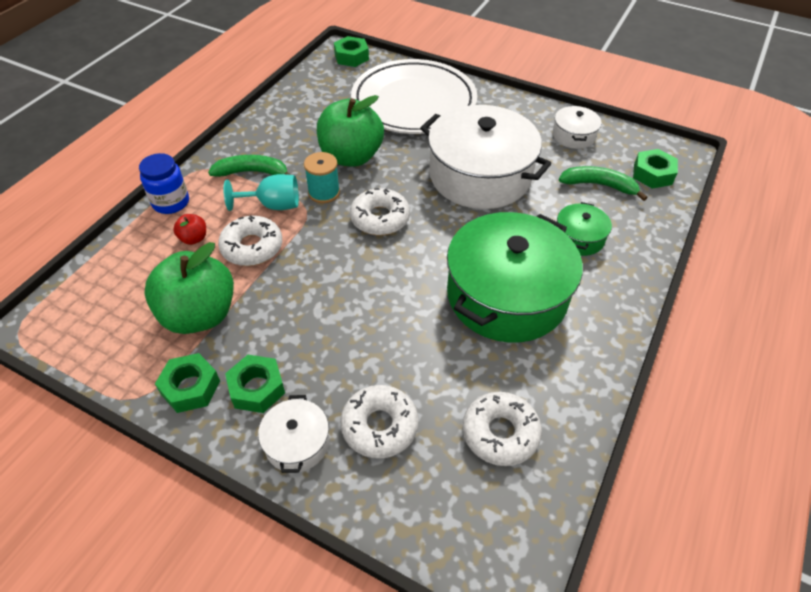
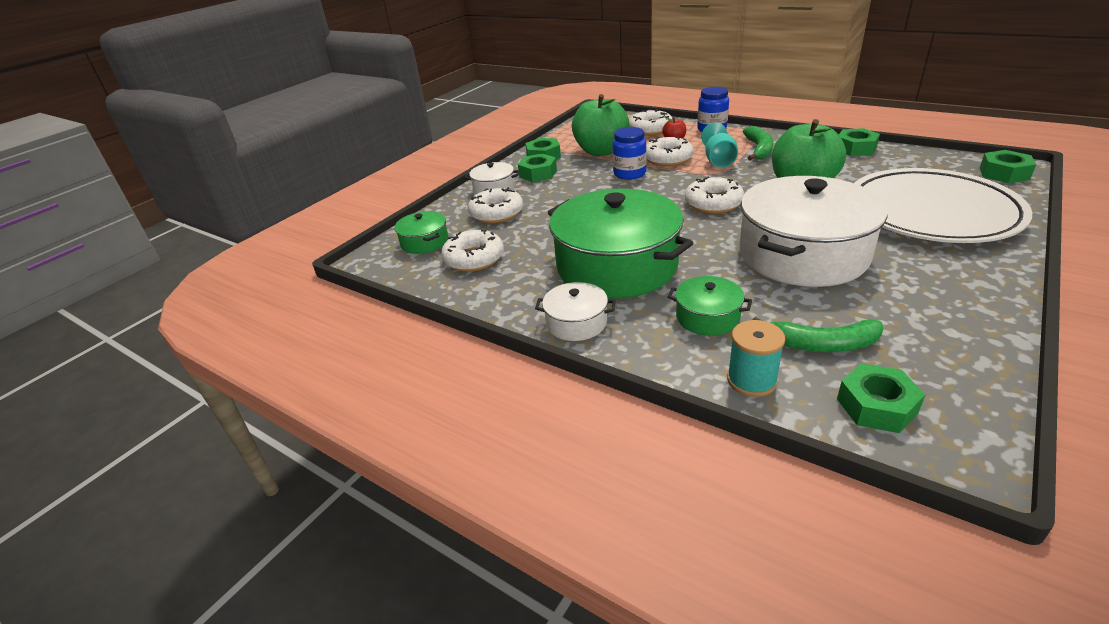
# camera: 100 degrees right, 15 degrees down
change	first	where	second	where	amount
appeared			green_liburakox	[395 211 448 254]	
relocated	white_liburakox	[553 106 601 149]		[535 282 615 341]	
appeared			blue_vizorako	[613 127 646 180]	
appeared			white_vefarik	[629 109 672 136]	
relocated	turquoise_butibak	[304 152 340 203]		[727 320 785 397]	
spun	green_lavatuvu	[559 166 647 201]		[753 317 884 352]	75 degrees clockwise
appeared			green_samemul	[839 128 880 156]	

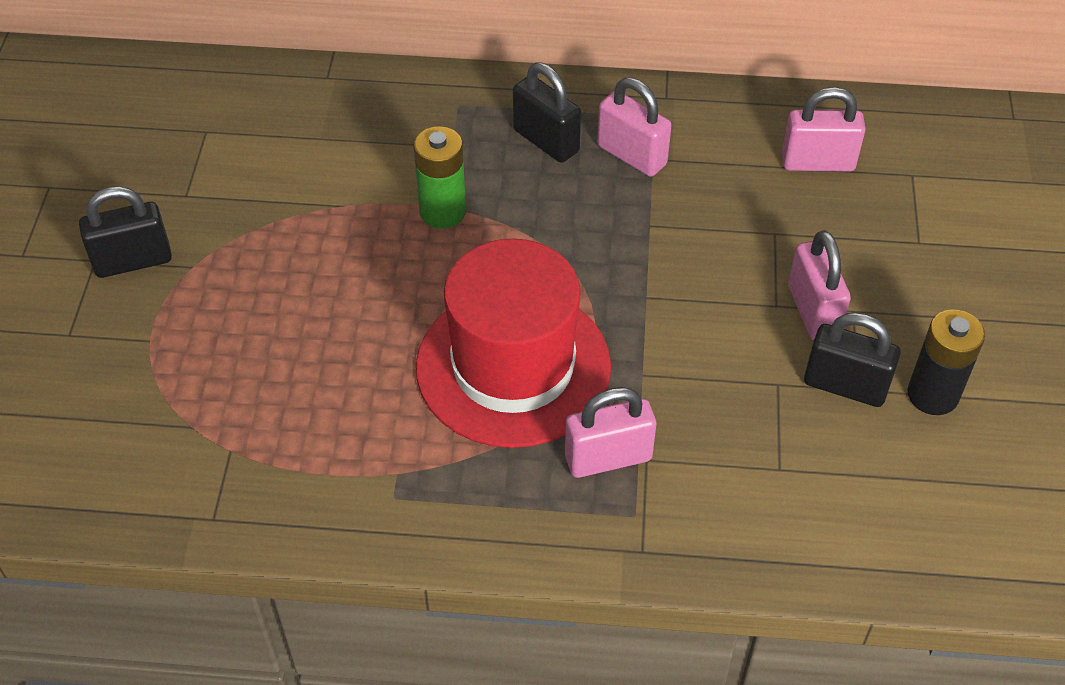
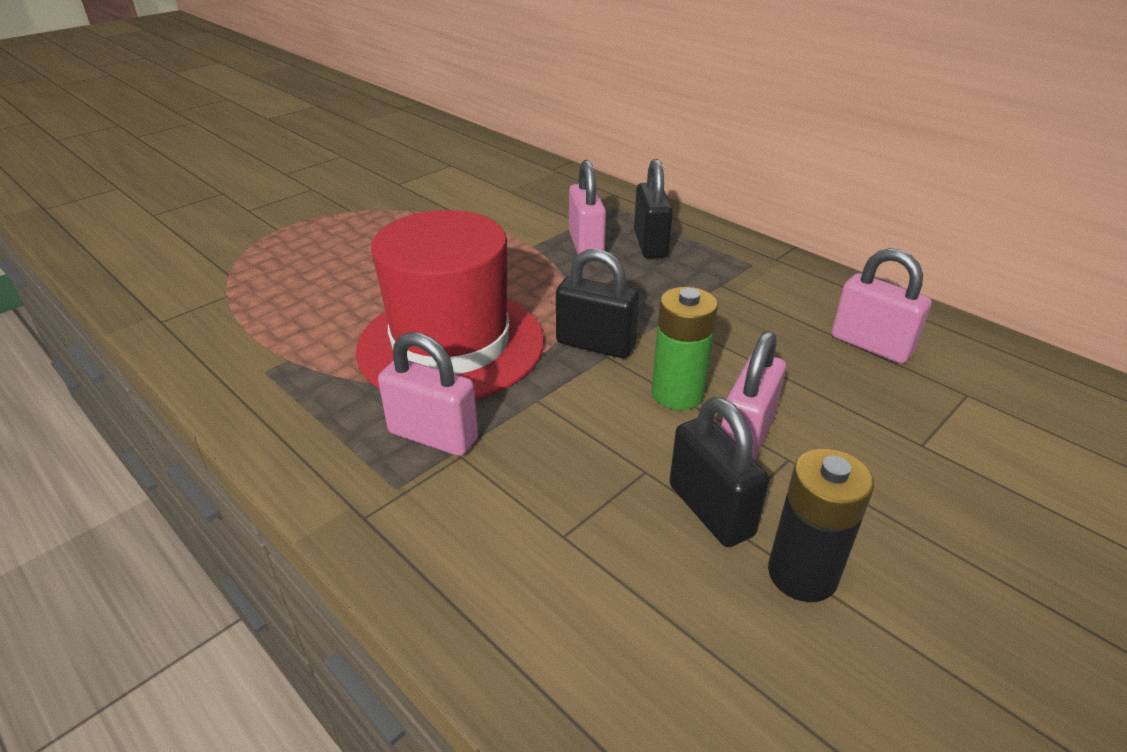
# camera: 40 degrees right, 15 degrees down
change	first	where	second	where	amount
relocated	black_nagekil	[79 186 172 278]		[556 249 639 358]	
relocated	pink_nagekil	[597 77 672 177]		[569 160 606 255]	
relocated	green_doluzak	[414 126 466 229]		[651 287 718 410]	

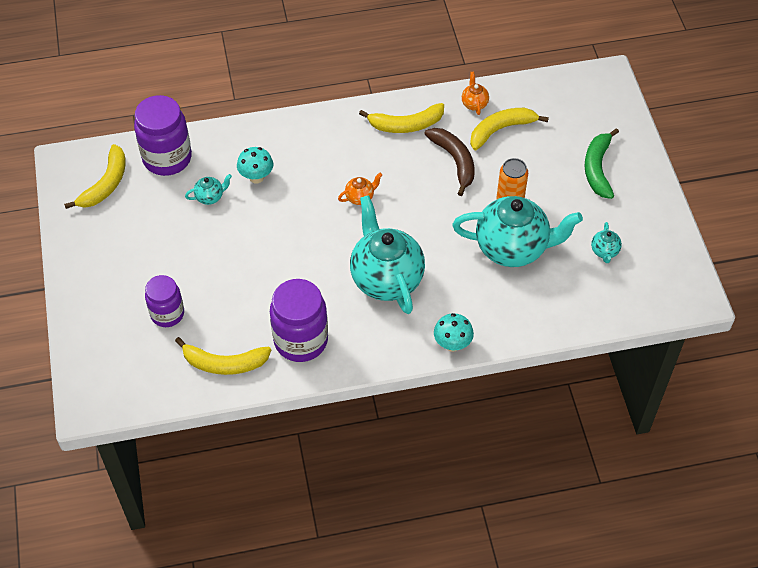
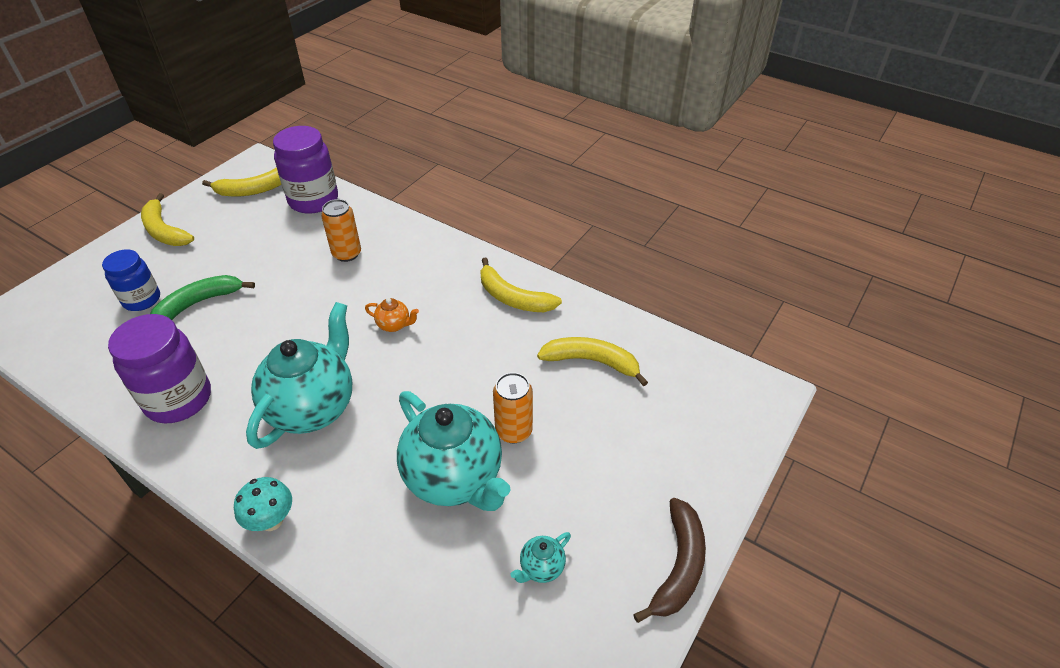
# camera: 45 degrees right, 10 degrees down
change	first	where	second	where	amount
colour	purple_vizorako	[145 275 184 327]	blue_vizorako	[102 249 160 311]	
relocated	yellow_lavatuvu	[175 337 271 375]		[141 193 194 246]	
relocated	green_lavatuvu	[585 128 619 199]		[150 275 255 320]	
exchanged	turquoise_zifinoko	[237 147 273 183]	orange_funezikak	[321 199 361 262]	
relocated	brown_lavatuvu	[424 128 474 196]		[633 498 706 623]	
missing	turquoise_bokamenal	[185 174 232 205]			
missing	orange_bokamenal	[462 72 489 115]			

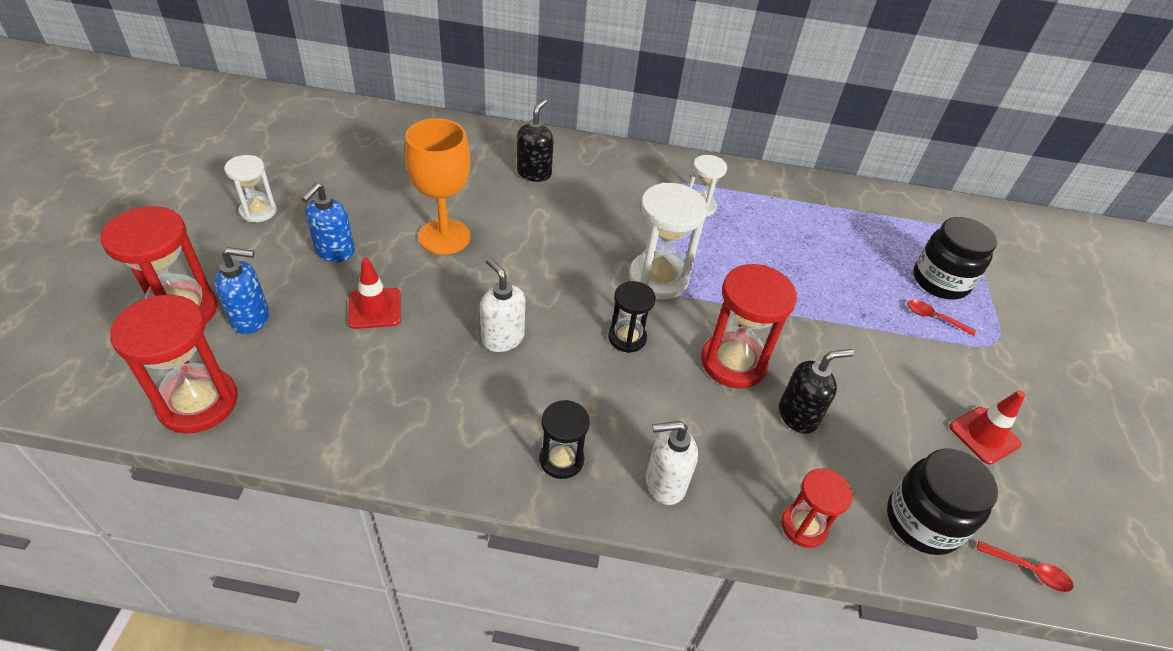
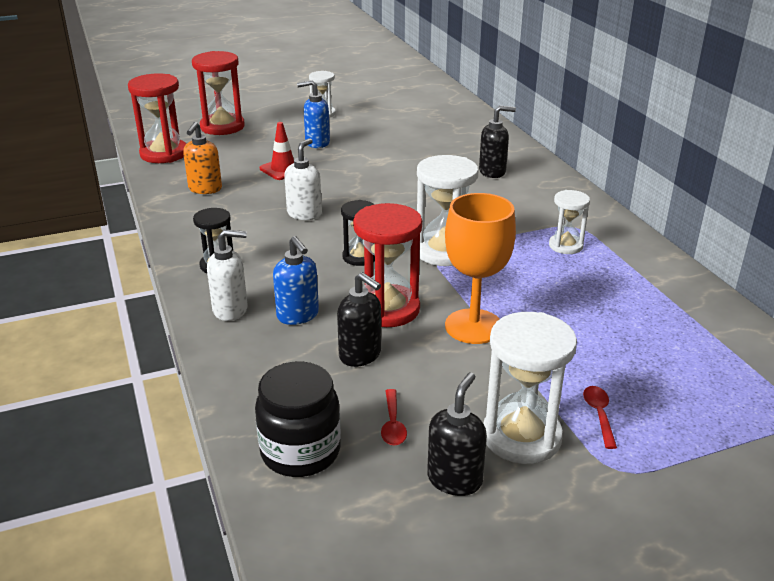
# camera: 65 degrees right, 15 degrees down
change	first	where	second	where	amount
appeared			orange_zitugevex	[183 122 222 194]	
spun	white_zitugevex	[646 421 698 505]		[207 229 248 321]	120 degrees clockwise
relocated	blue_zitugevex	[215 247 269 334]		[273 236 319 325]	
relocated	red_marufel	[977 541 1074 592]		[381 389 407 446]	
exchanged	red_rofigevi	[949 390 1025 465]	black_zitugevex	[427 372 487 496]	
relocated	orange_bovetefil	[405 118 471 255]		[445 193 516 344]	
appeared			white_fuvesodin	[483 312 577 464]	
missing	red_fuvesodin	[781 468 853 548]			
missing	black_vizorako	[913 217 997 299]			

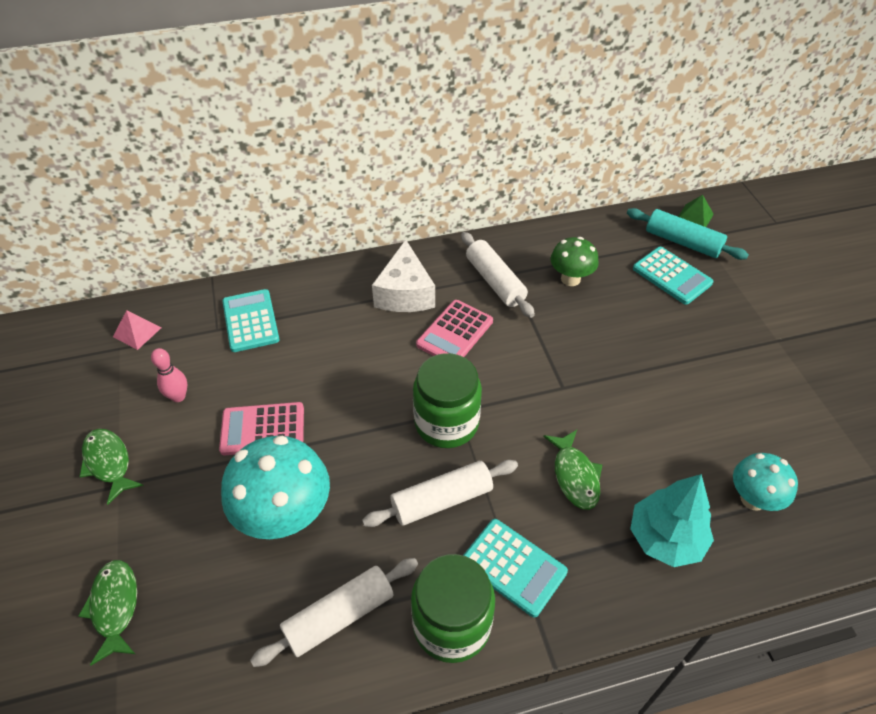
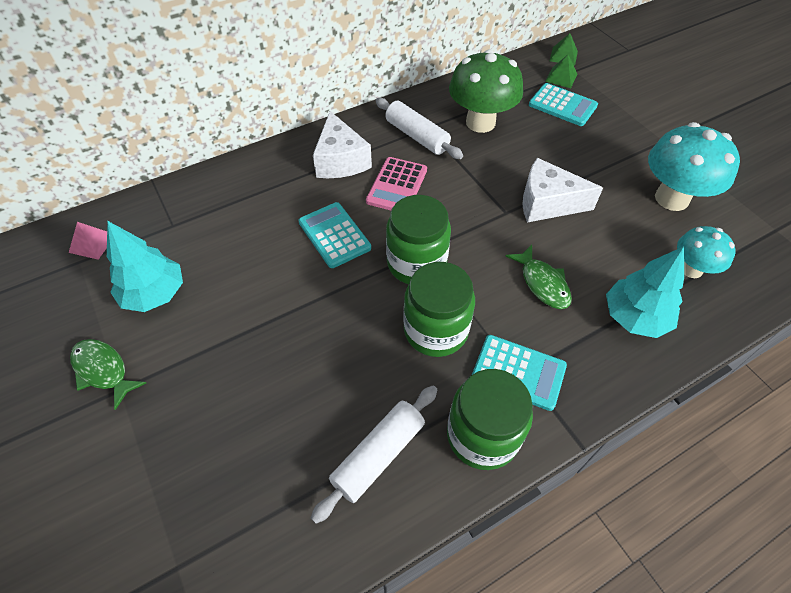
# camera: 15 degrees left, 5 degrees up
change	first	where	second	where	amount
exchanged	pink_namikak	[151 348 187 402]	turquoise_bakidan	[107 221 183 312]	
relocated	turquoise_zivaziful	[222 289 279 352]		[298 202 371 268]	
exchanged	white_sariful	[362 460 518 527]	green_vizorako	[403 262 475 357]	
size	green_zifinoko	[551 237 599 286]		[449 49 523 133]	x1.69
appeared			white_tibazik	[522 158 603 223]	
exchanged	turquoise_sariful	[627 208 749 260]	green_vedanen	[545 55 577 88]	
relocated	turquoise_zifinoko	[221 435 330 539]		[648 122 740 211]	
missing	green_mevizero	[78 560 137 665]			
missing	pink_zivaziful	[219 402 304 455]			

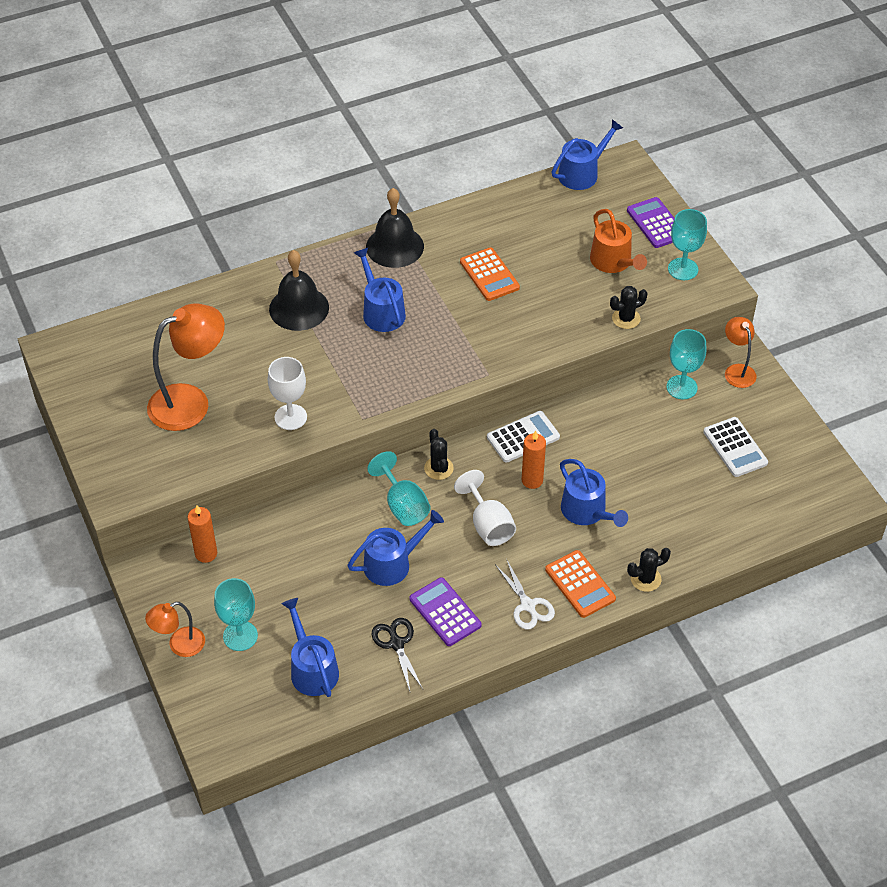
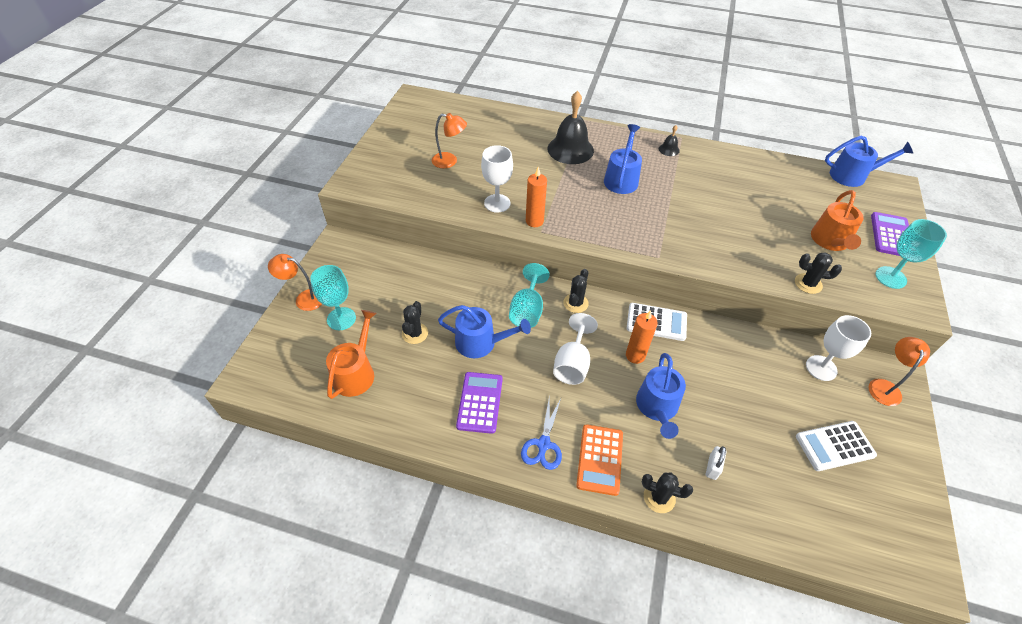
# camera: 40 degrees right, 0 degrees up
change	first	where	second	where	amount
colour	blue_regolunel	[281 598 339 697]	orange_regolunel	[326 310 377 399]	
appeared			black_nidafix	[402 301 428 344]	
size	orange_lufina	[147 304 225 431]		[432 113 467 168]	x0.55
colour	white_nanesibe	[495 560 555 630]	blue_nanesibe	[521 398 562 470]	
relocated	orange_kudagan	[188 505 217 563]		[526 167 547 227]	
size	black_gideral	[366 188 424 268]		[659 125 680 156]	x0.45
appeared			white_nagekil	[706 446 726 480]	
spun	white_zivaziful	[703 417 768 477]		[796 421 877 471]	60 degrees clockwise
colour	turquoise_bovetefil	[666 329 706 399]	white_bovetefil	[806 315 871 381]	
missing	black_nanesibe	[372 618 423 691]			
missing	orange_zivaziful	[460 247 520 301]			

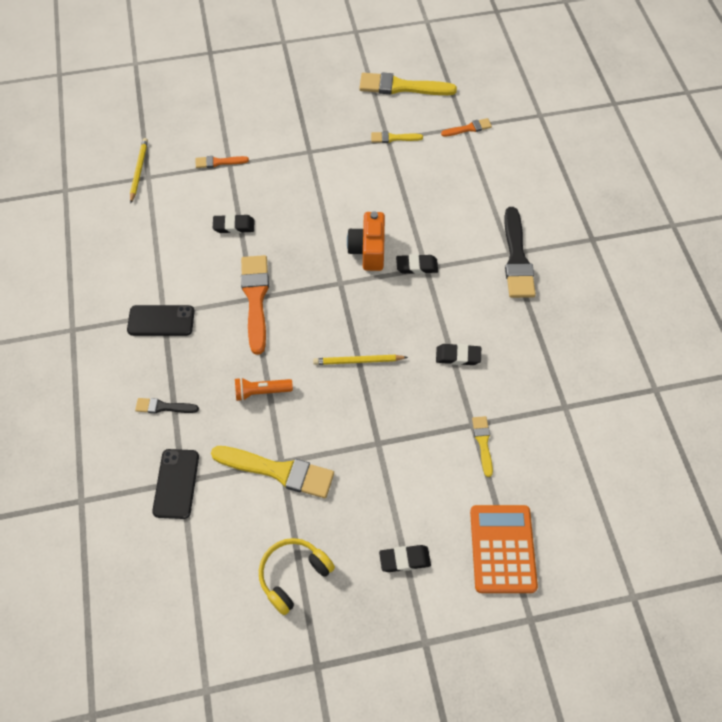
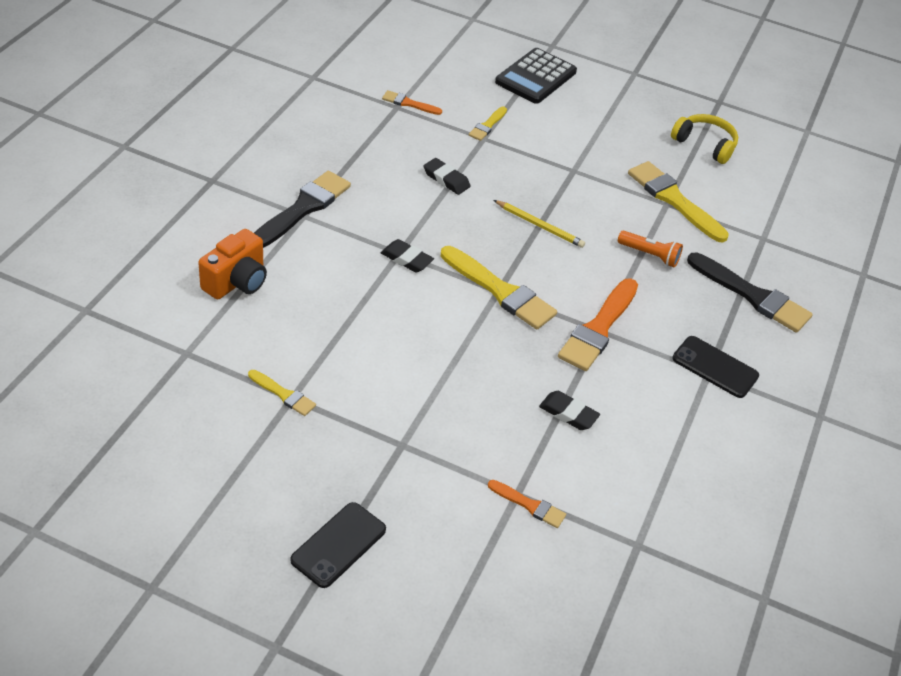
# camera: 150 degrees left, 15 degrees down
change	first	where	second	where	amount
relocated	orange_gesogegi	[347 211 385 271]		[198 229 267 299]	
relocated	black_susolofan	[152 449 199 519]		[290 502 386 588]	
relocated	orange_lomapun	[441 118 492 137]		[382 90 442 115]	
relocated	yellow_lomapun	[359 73 457 95]		[440 246 557 330]	
colour	orange_zivaziful	[470 505 538 593]	black_zivaziful	[495 48 577 104]	
spun	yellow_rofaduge	[259 538 335 615]		[671 114 738 164]	135 degrees counterclockwise
size	black_lomapun	[135 398 199 413]		[687 253 813 333]	x1.94
missing	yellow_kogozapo	[130 138 148 203]			
missing	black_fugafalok	[379 545 431 572]			

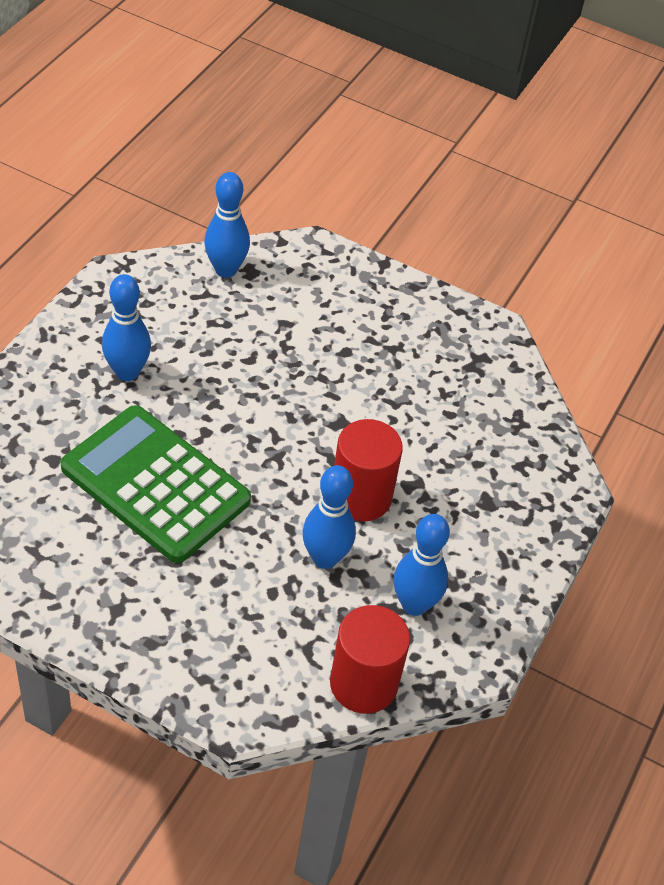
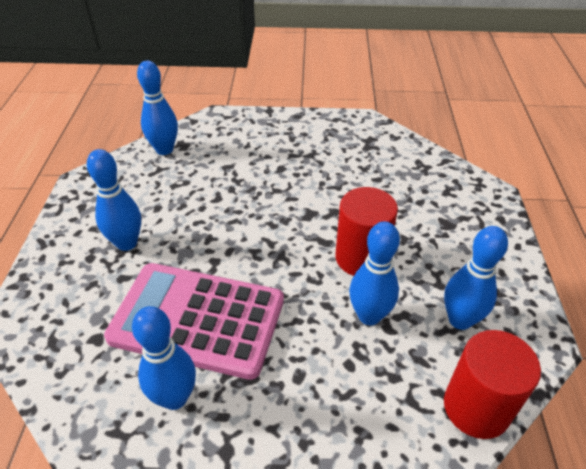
# camera: 20 degrees left, 5 degrees down
change	first	where	second	where	amount
colour	green_zivaziful	[61 405 251 563]	pink_zivaziful	[104 263 284 380]	
appeared			blue_namikak	[132 306 196 410]	

